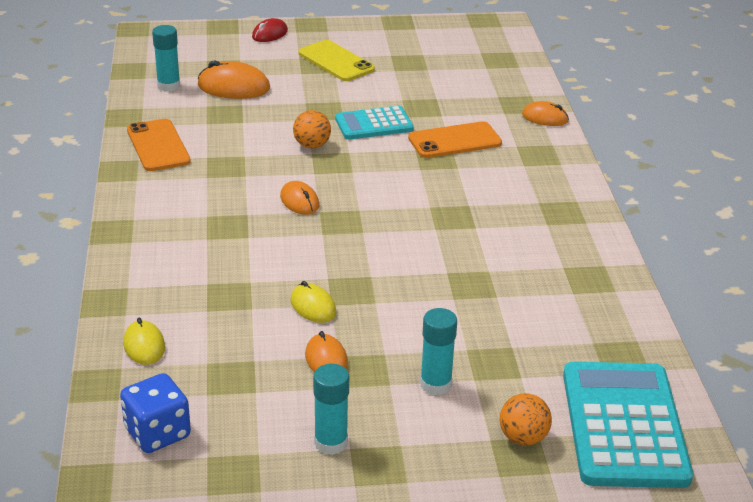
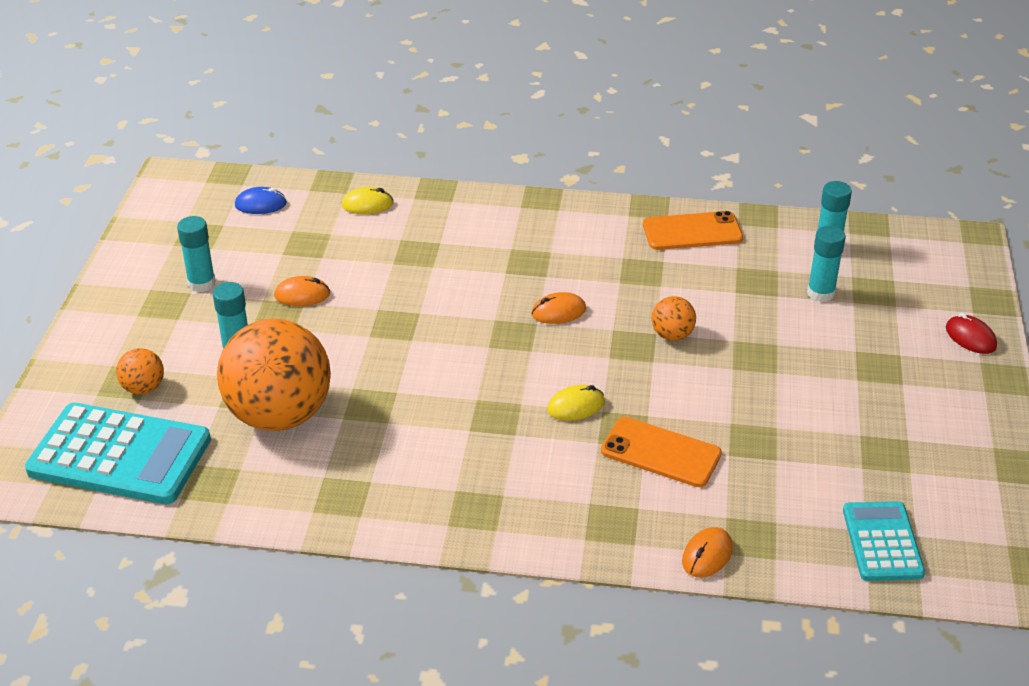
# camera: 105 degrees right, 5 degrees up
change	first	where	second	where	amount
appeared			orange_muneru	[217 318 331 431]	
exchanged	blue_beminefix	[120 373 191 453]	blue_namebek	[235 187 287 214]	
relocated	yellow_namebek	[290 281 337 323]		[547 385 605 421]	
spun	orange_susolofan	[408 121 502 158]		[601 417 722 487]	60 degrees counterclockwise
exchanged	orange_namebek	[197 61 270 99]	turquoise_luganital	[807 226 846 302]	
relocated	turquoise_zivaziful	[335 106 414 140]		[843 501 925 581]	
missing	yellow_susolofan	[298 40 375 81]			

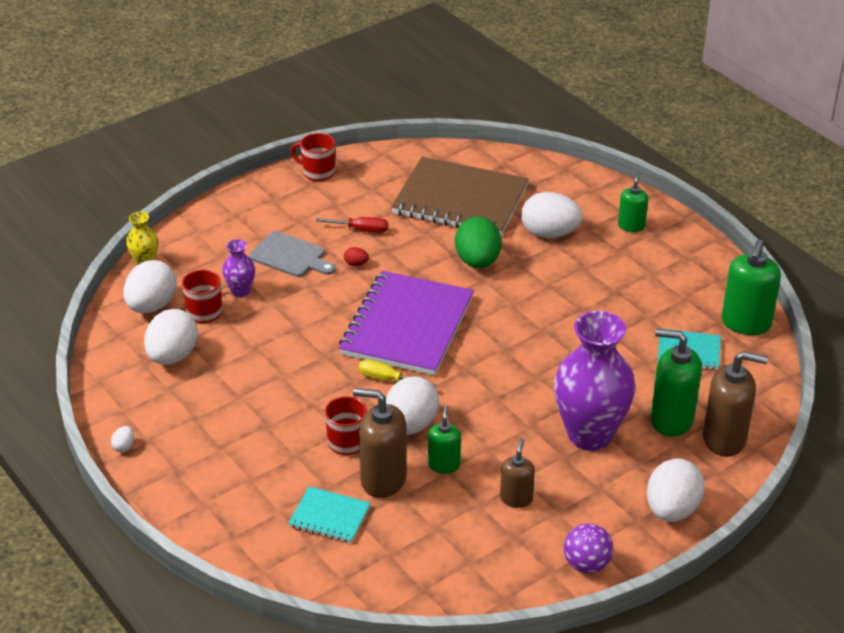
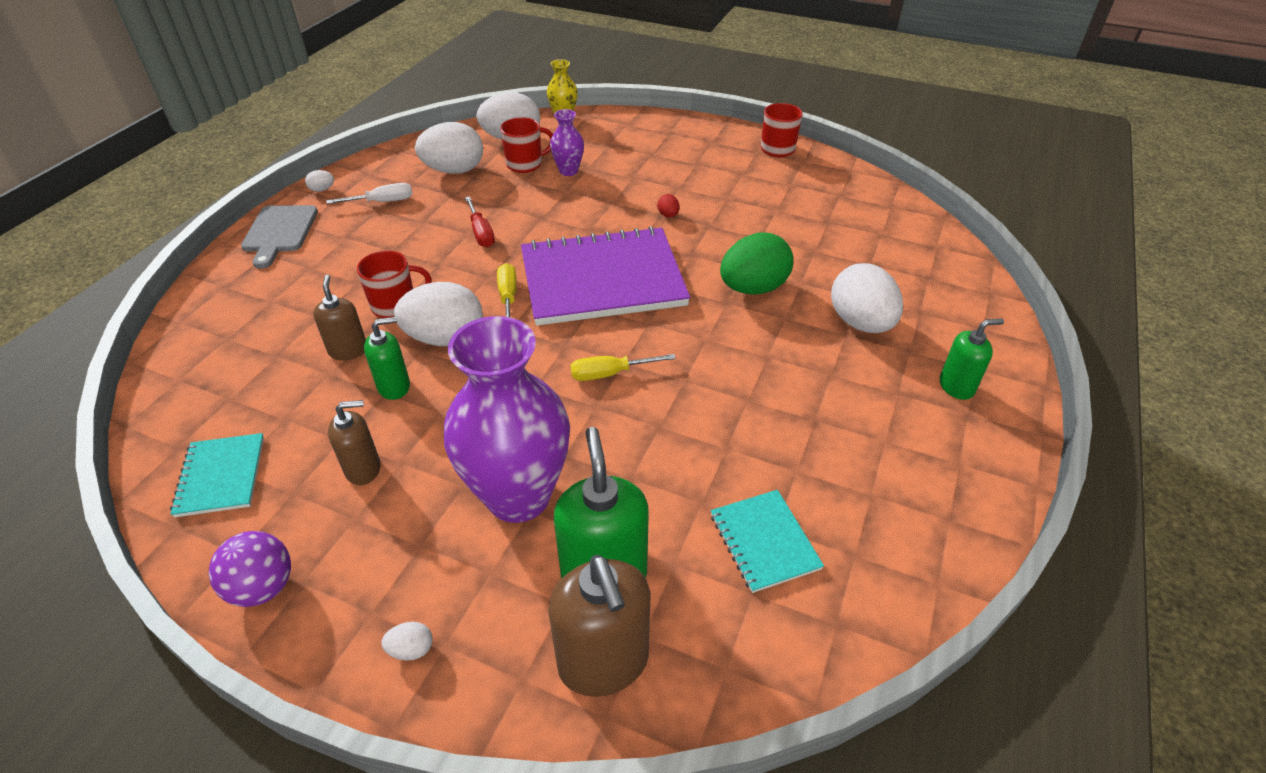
# camera: 60 degrees right, 5 degrees up
change	first	where	second	where	amount
relocated	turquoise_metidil	[288 486 371 543]		[170 433 264 517]	
relocated	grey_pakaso	[249 231 336 277]		[241 205 318 269]	
size	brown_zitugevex	[353 388 407 498]		[313 275 366 361]	x0.59
appeared			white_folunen	[326 183 413 204]	
size	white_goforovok	[647 458 705 522]		[381 622 433 660]	x0.41
relocated	red_folunen	[316 217 388 233]		[465 196 495 247]	
appeared			yellow_folunen	[570 354 676 381]	
missing	brown_metidil	[391 157 529 236]			
missing	green_zitugevex	[722 240 781 335]			

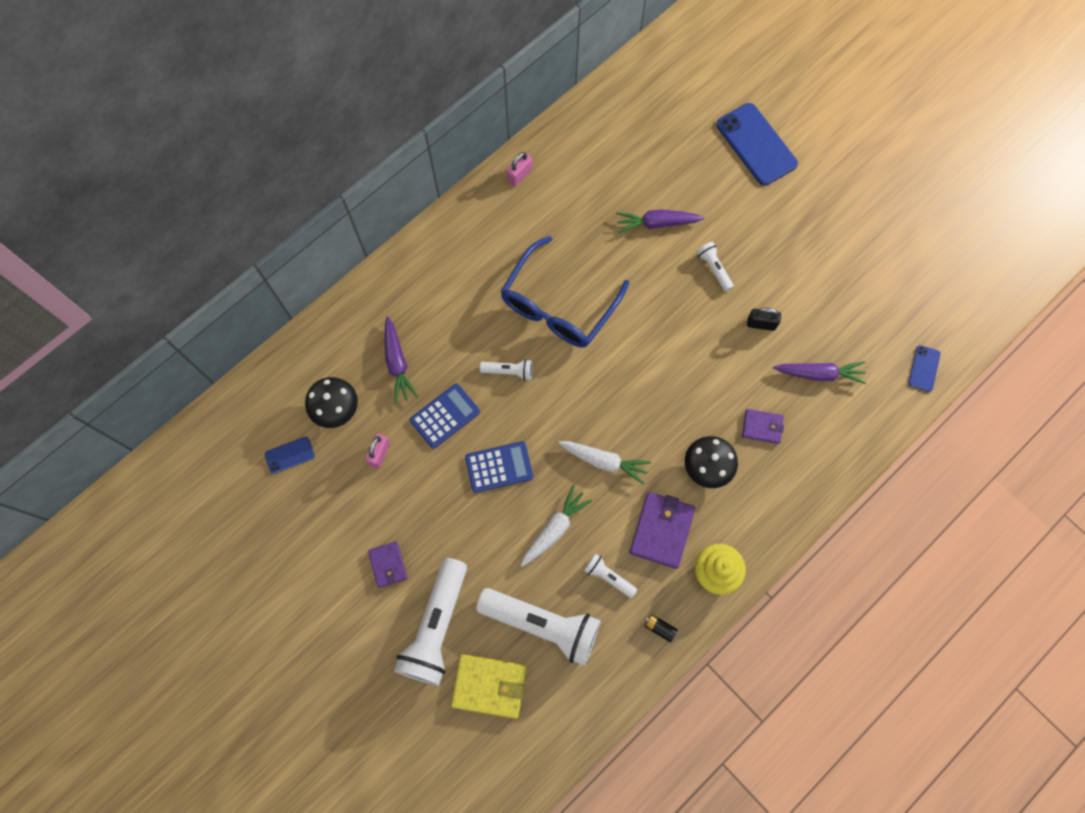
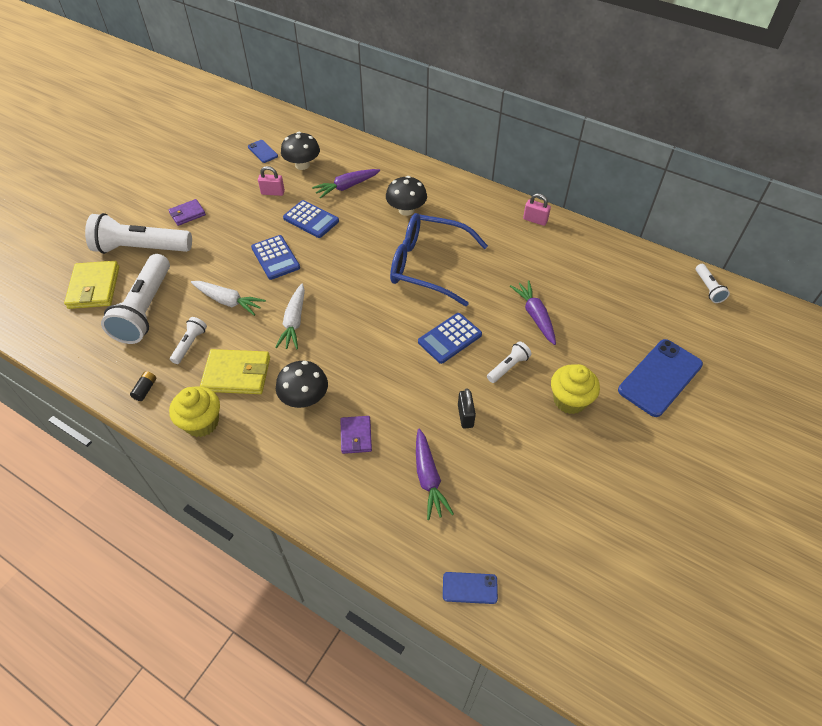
# camera: 75 degrees right, 20 degrees down
change	first	where	second	where	amount
colour	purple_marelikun	[630 492 695 569]	yellow_marelikun	[200 349 270 394]	
appeared			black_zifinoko	[386 176 427 216]	
appeared			blue_zivaziful	[418 313 482 364]	
appeared			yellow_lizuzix	[551 364 600 414]	
relocated	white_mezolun	[480 359 533 381]		[696 264 730 303]	

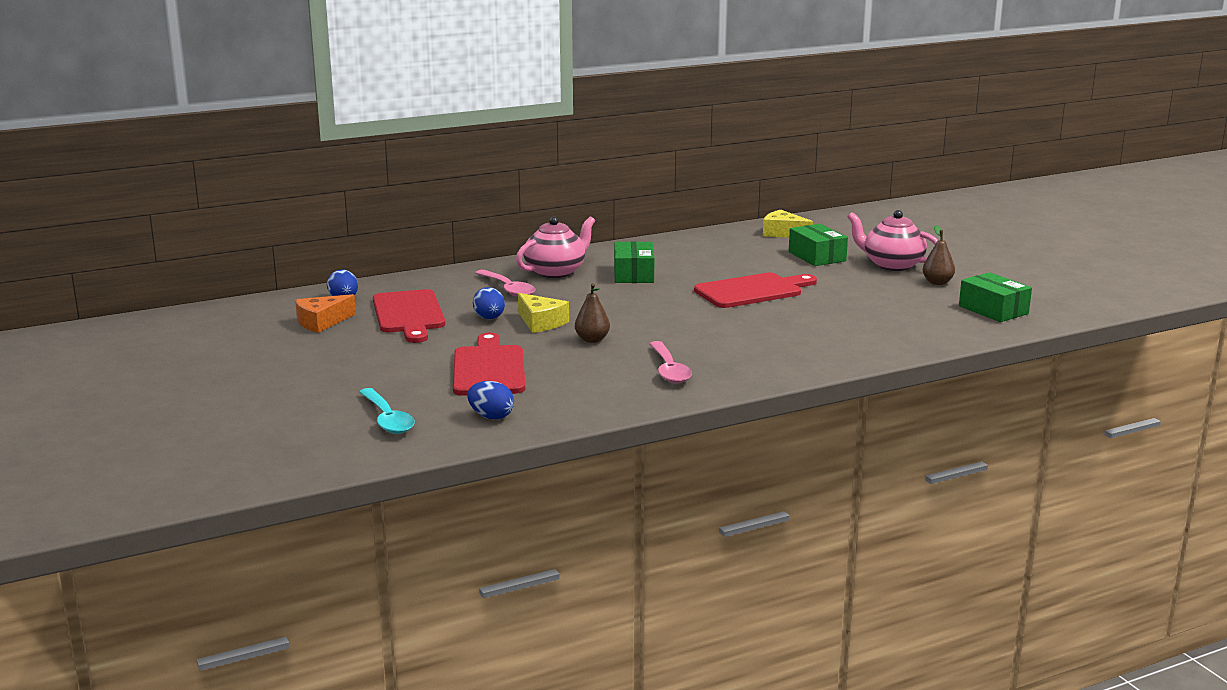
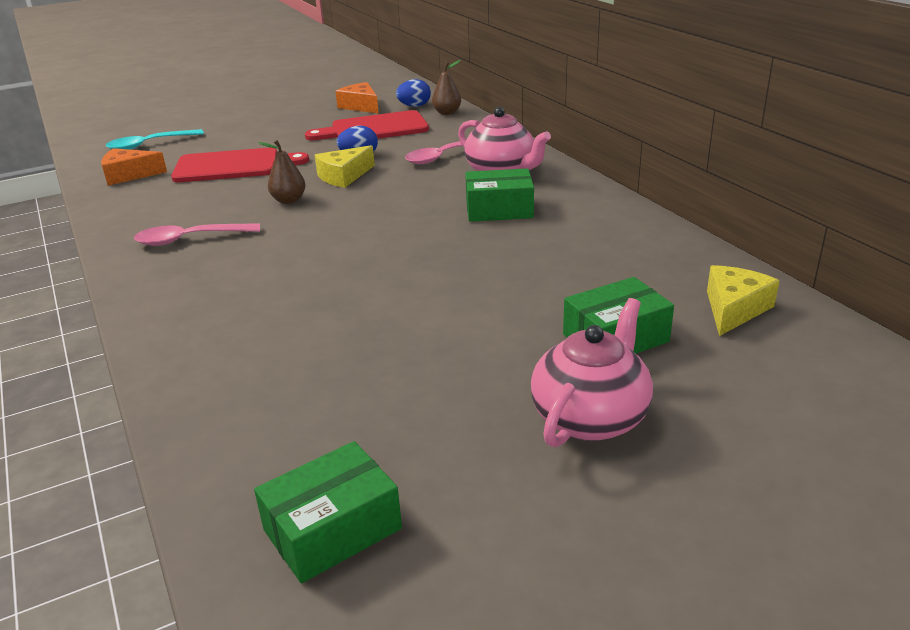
# camera: 90 degrees right, 10 degrees up
change	first	where	second	where	amount
exchanged	blue_goforovok	[467 381 514 419]	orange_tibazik	[101 148 167 186]	
relocated	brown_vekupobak	[923 225 955 285]		[432 60 461 115]	
missing	red_pakaso	[694 273 817 308]			

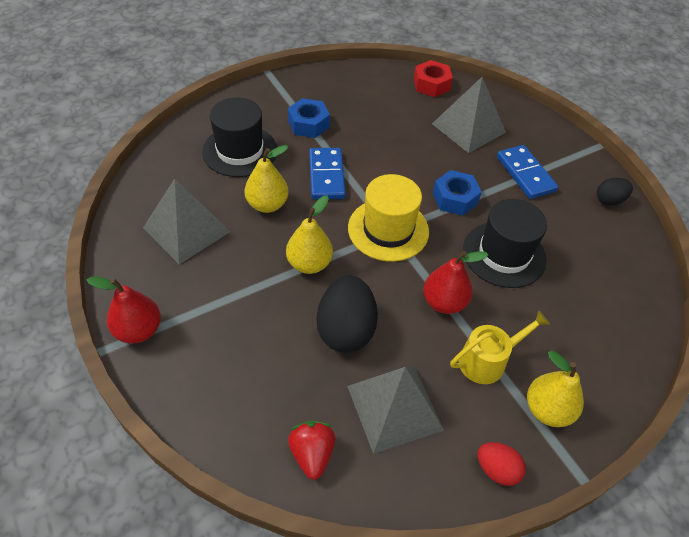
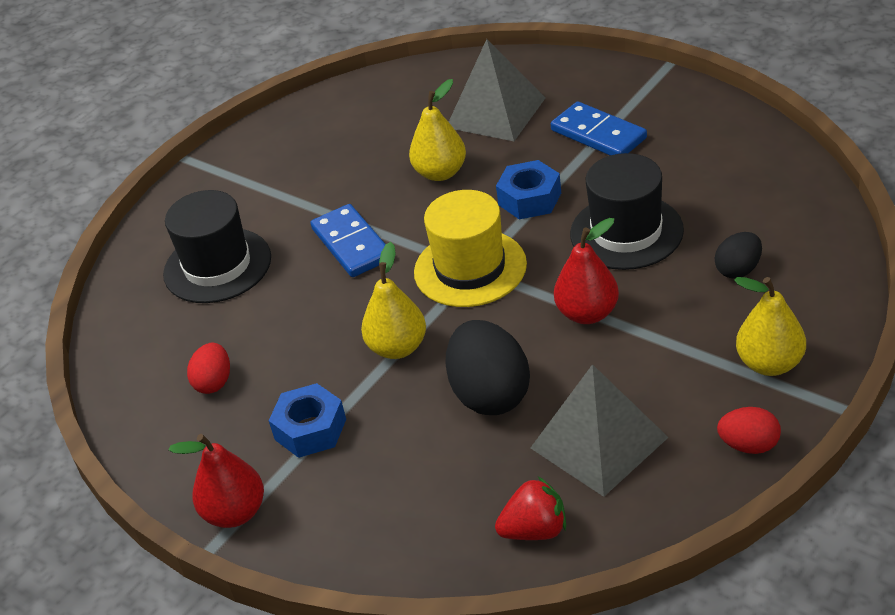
# camera: 15 degrees left, 10 degrees down
change	first	where	second	where	amount
exchanged	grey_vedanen	[143 178 231 264]	red_goforovok	[187 343 230 394]	
relocated	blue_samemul	[288 98 330 138]		[269 383 346 458]	
relocated	yellow_vekupobak	[245 145 289 213]		[409 79 466 181]	
spun	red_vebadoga	[288 421 336 480]		[495 477 566 540]	105 degrees clockwise
relocated	black_goforovok	[597 178 633 206]		[715 232 762 279]	
missing	red_samemul	[414 60 453 97]			
missing	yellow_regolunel	[450 310 550 384]			

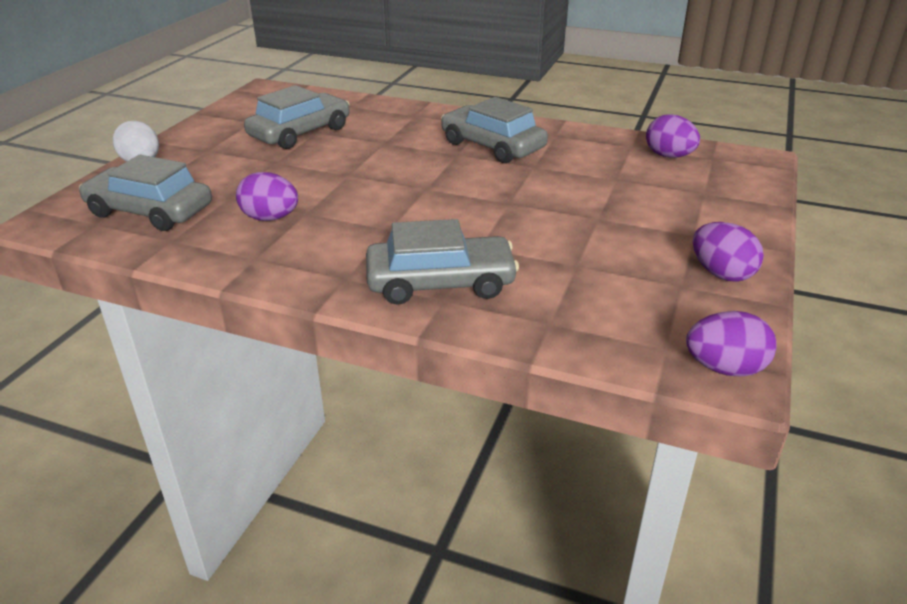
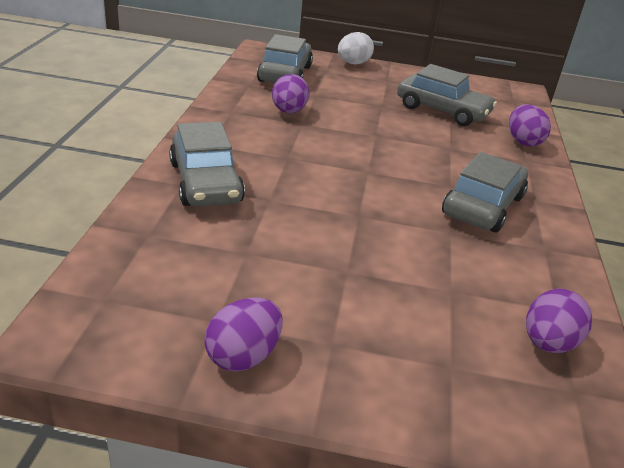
# camera: 75 degrees right, 0 degrees up
change	first	where	second	where	amount
relocated	purple_goforovok	[686 311 777 376]		[509 104 551 147]	

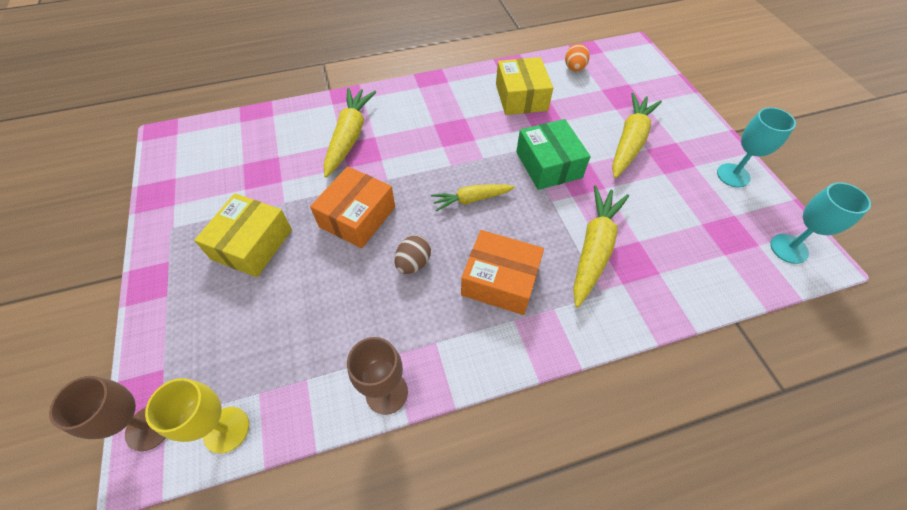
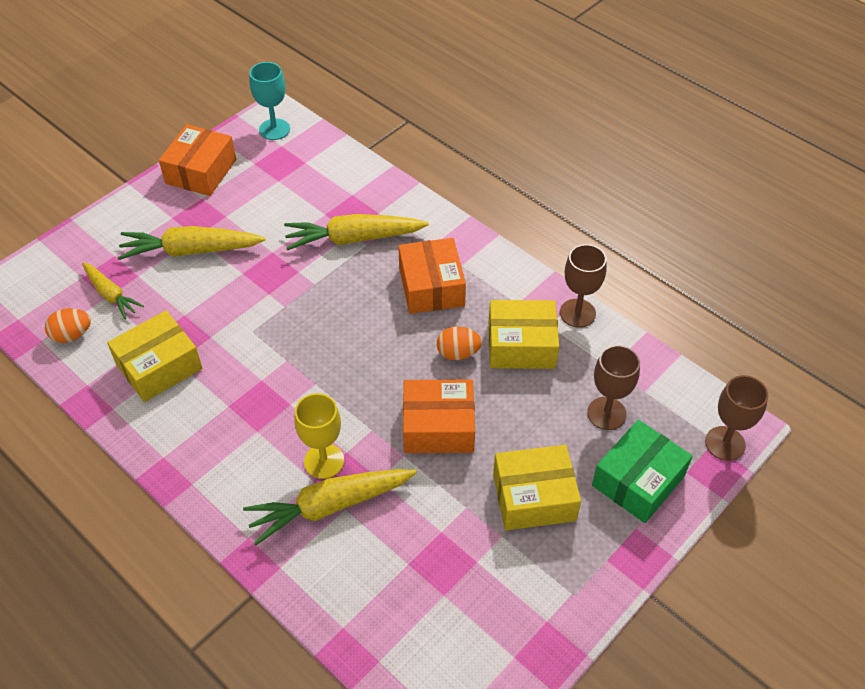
# camera: 120 degrees left, 5 degrees down
change	first	where	second	where	amount
relocated	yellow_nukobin	[431 184 515 212]		[82 262 144 319]	
exchanged	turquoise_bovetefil	[717 107 796 187]	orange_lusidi	[159 124 236 196]	
relocated	yellow_bovetefil	[145 378 249 454]		[294 393 344 479]	
colour	brown_goforovok	[394 235 431 274]	orange_goforovok	[437 326 482 360]	
appeared			yellow_lusidi	[489 300 559 369]	
appeared			brown_bovetefil	[587 345 640 430]	
relocated	green_lusidi	[516 119 591 190]		[592 420 693 523]	

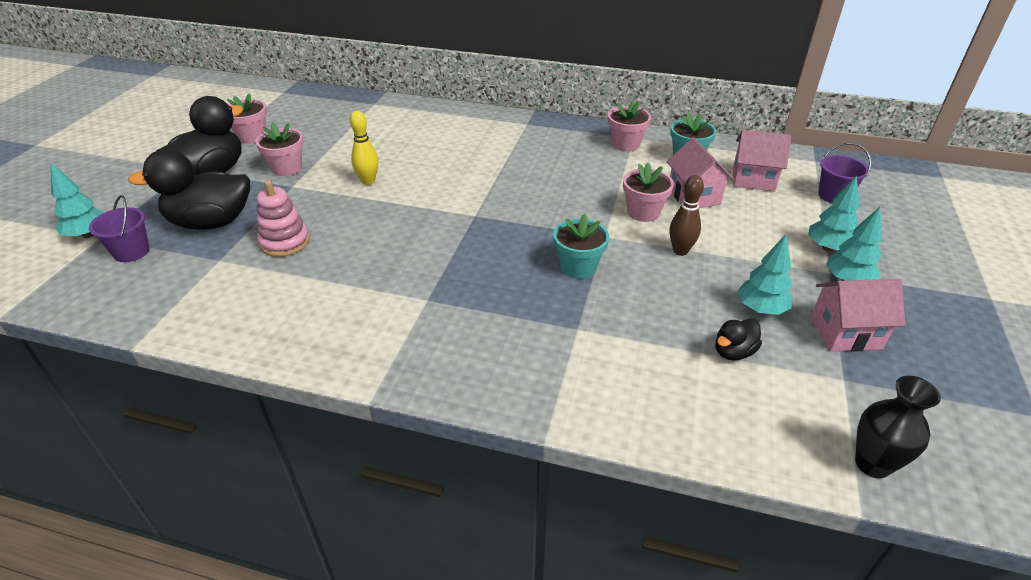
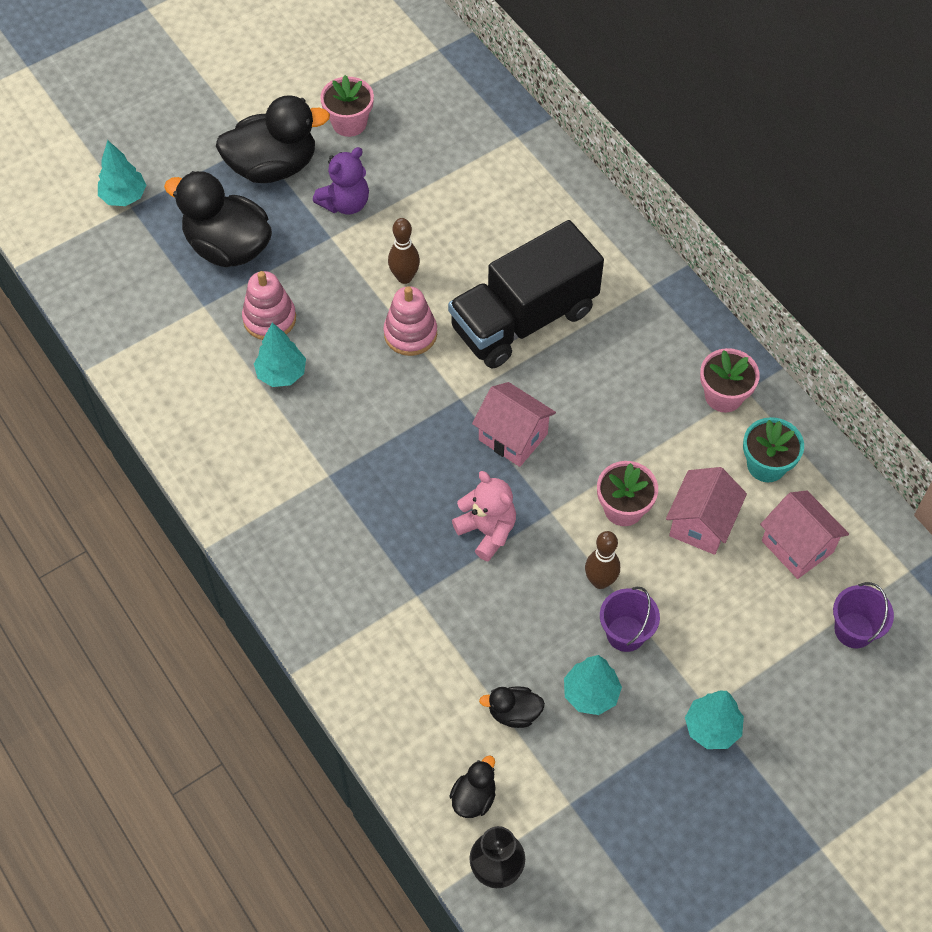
# camera: 40 degrees right, 20 degrees up
change	first	where	second	where	amount
relocated	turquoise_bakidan	[808 175 859 252]		[254 322 306 387]	
exchanged	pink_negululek	[255 123 304 176]	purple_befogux	[313 147 369 214]	
appeared			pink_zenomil	[384 286 437 356]	
colour	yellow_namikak	[350 111 378 185]	brown_namikak	[388 218 420 284]	
appeared			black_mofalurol	[448 220 604 368]	
appeared			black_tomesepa	[449 756 496 818]	
exchanged	turquoise_negululek	[553 214 609 279]	pink_befogux	[452 471 516 561]	
relocated	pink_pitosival	[811 279 905 352]		[472 382 556 467]	
relocated	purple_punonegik	[89 195 150 262]		[600 587 660 652]	

